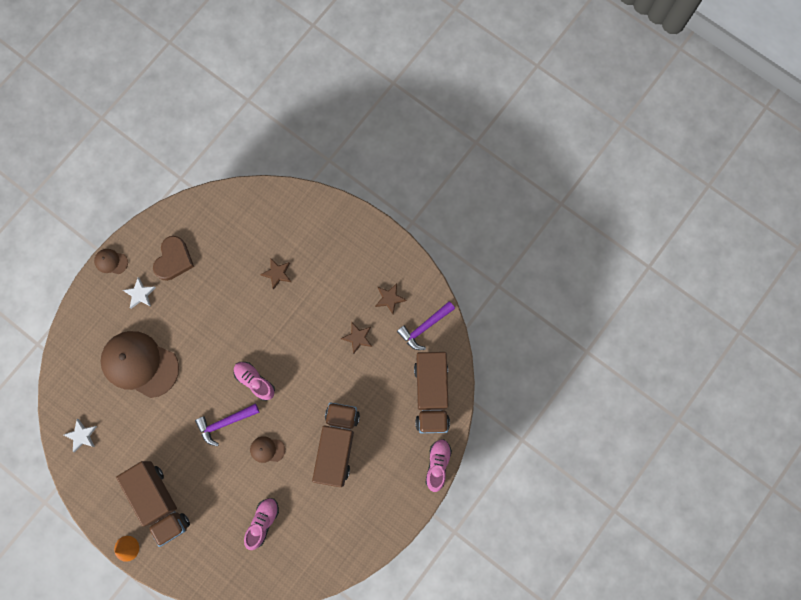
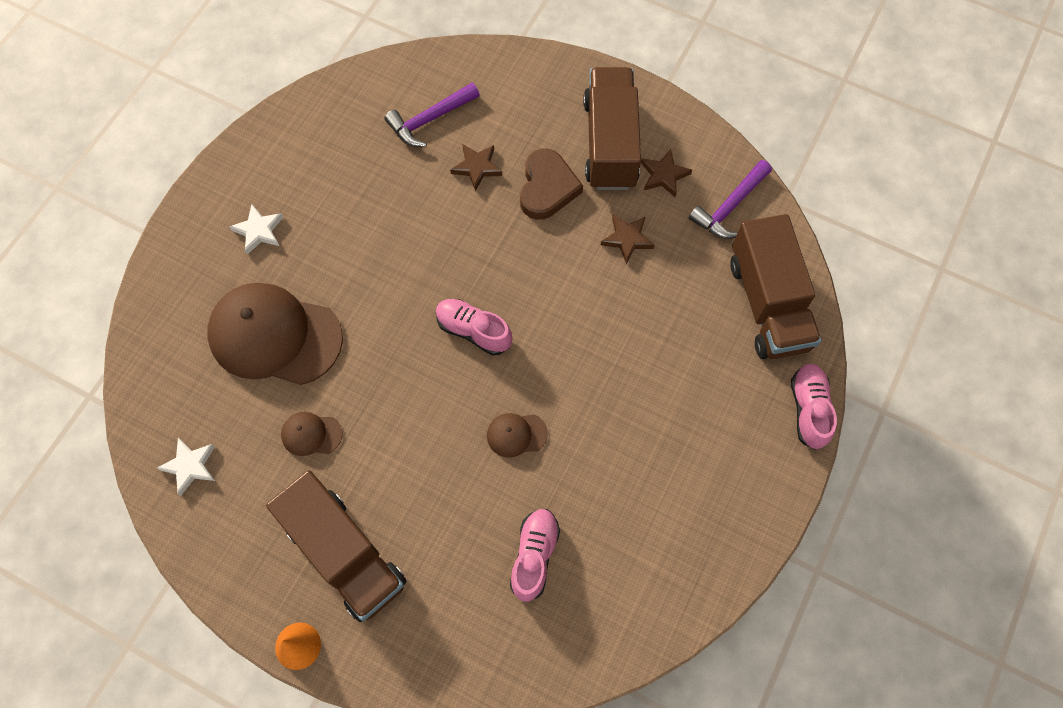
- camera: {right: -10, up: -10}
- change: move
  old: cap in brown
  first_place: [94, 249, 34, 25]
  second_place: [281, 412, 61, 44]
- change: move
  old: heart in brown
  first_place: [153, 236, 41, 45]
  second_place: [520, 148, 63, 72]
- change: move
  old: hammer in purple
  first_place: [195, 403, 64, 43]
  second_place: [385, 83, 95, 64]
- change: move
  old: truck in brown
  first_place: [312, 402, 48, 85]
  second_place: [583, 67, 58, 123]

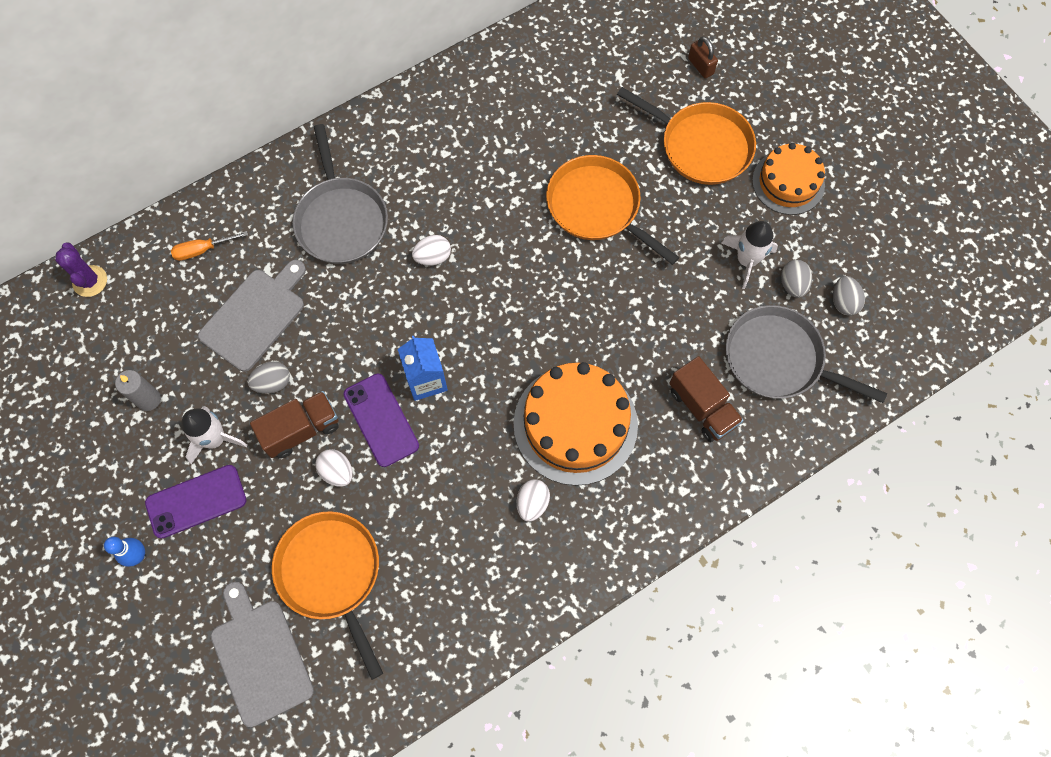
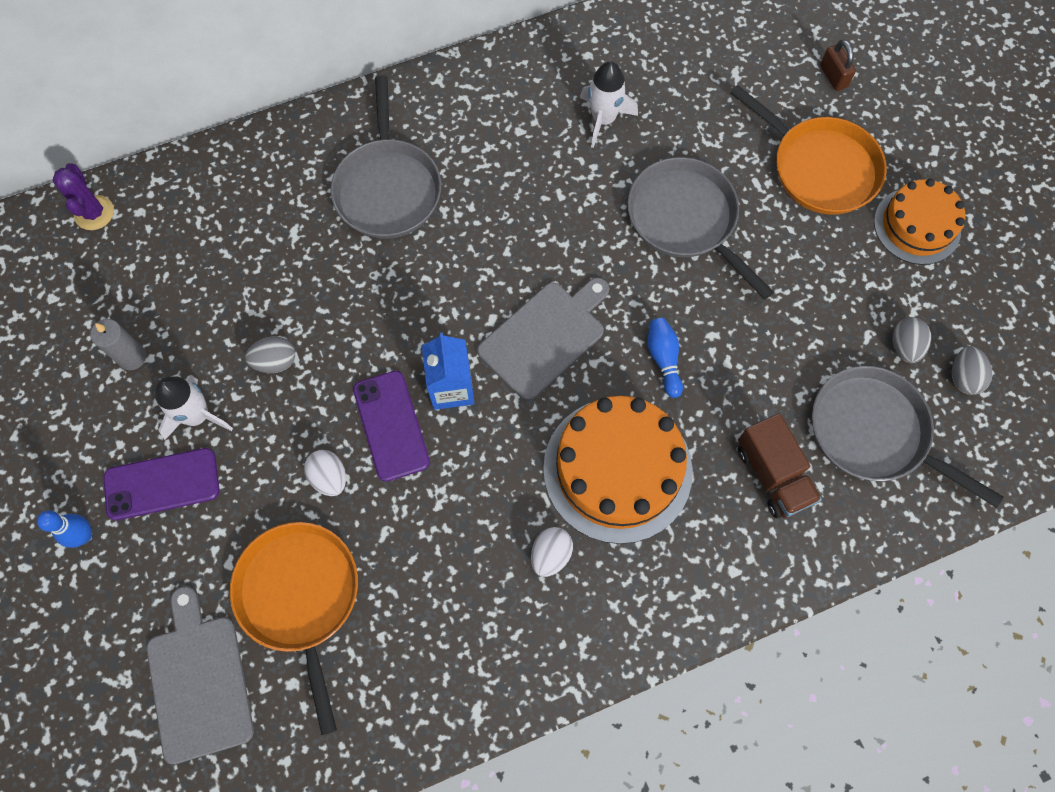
- camera: {right: 10, up: 0}
- change: delete
  old: screwdriver in orange
  first_place: [171, 231, 77, 30]
- change: move
  old: cutting board in grey
  first_place: [198, 260, 108, 112]
  second_place: [477, 278, 132, 123]
- change: delete
  old: truck in brown
  first_place: [250, 391, 89, 68]
- change: delete
  old: egg in white
  first_place: [412, 235, 39, 31]
- change: recolor
  old: pan in orange
  new: pan in grey
  first_place: [546, 155, 133, 110]
  second_place: [628, 157, 146, 143]
- change: move
  old: rocket in white
  first_place: [721, 221, 57, 68]
  second_place: [580, 61, 58, 87]
- change: insert
  new: bowling pin in blue
  second_place: [647, 318, 36, 80]

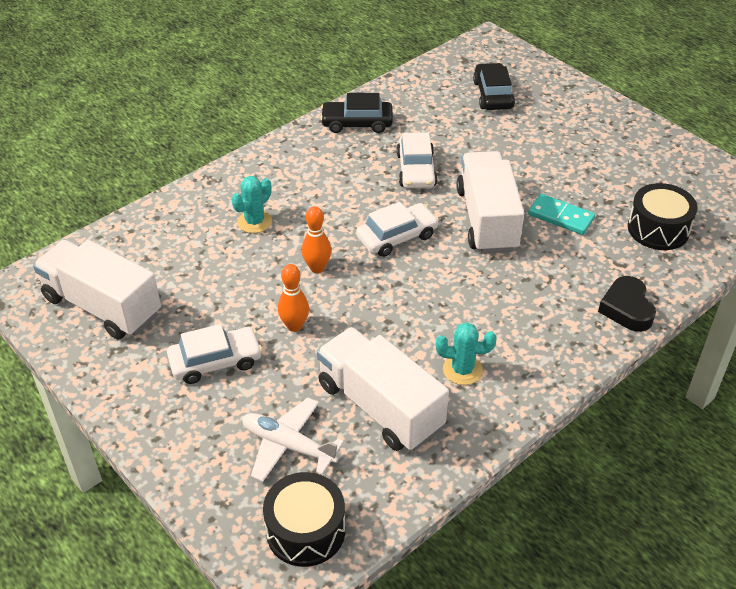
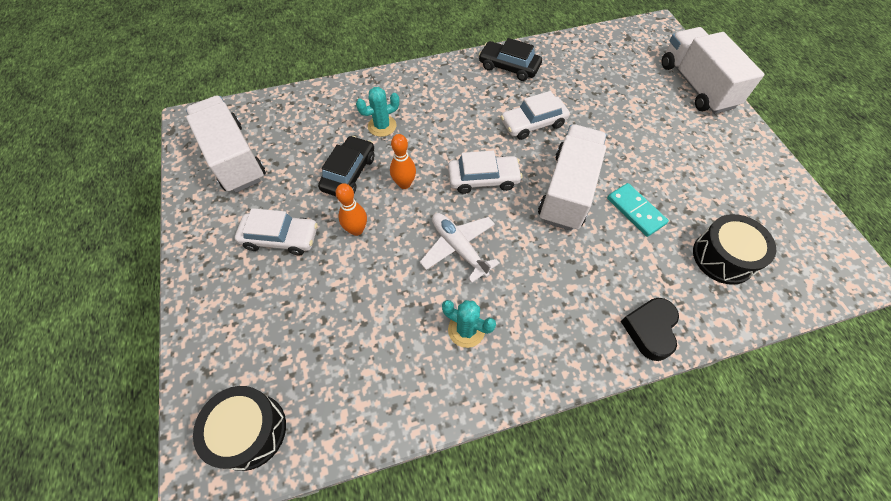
- camera: {right: 25, up: 15}
- change: move
  old: plane in white
  first_place: [242, 397, 102, 85]
  second_place: [420, 213, 80, 70]
- change: move
  old: truck in white
  first_place: [317, 327, 132, 124]
  second_place: [661, 27, 104, 87]
- change: rotate
  old: car in white
  first_place: [396, 132, 41, 56]
  second_place: [501, 91, 69, 49]
  degrees: 45
- change: move
  old: car in black
  first_place: [473, 63, 42, 47]
  second_place: [318, 136, 57, 60]

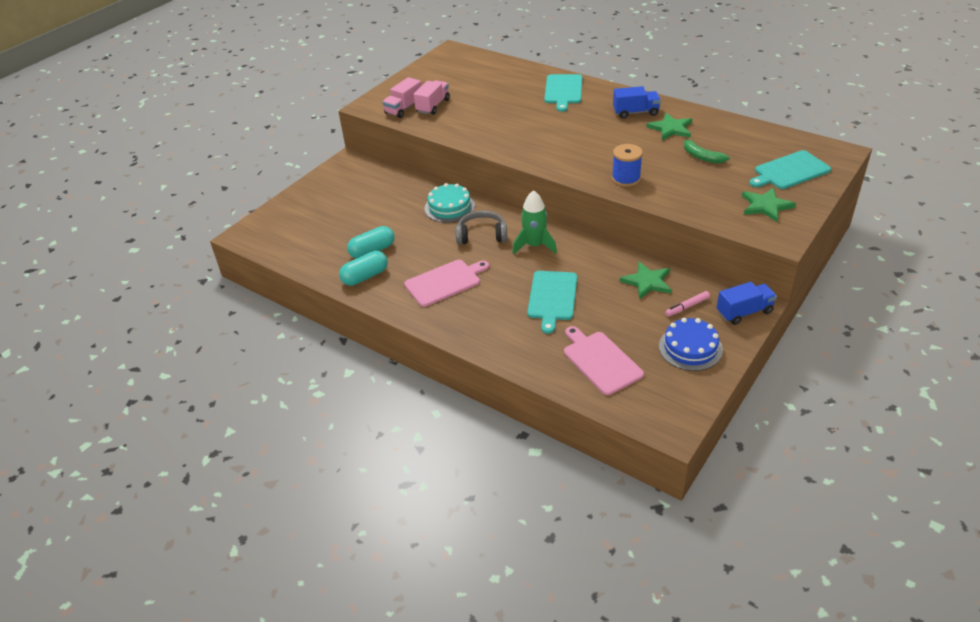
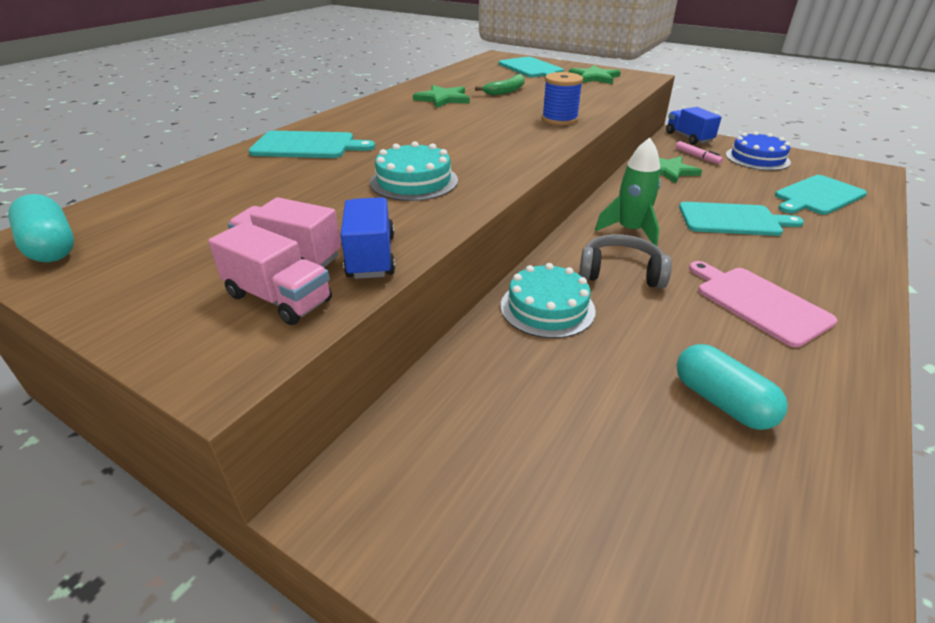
- camera: {right: -95, up: -5}
- change: move
  old: capsule in turquoise
  first_place: [339, 251, 49, 35]
  second_place: [8, 194, 66, 68]
- change: rotate
  old: headphones in grey
  first_place: [455, 211, 53, 34]
  second_place: [579, 234, 93, 54]
  degrees: 105
- change: recolor
  old: cutting board in pink
  new: cutting board in turquoise
  first_place: [564, 326, 80, 69]
  second_place: [775, 175, 92, 40]
- change: move
  old: truck in blue
  first_place: [613, 86, 48, 33]
  second_place: [341, 197, 54, 82]
- change: insert
  new: cake in turquoise
  second_place: [370, 141, 88, 60]

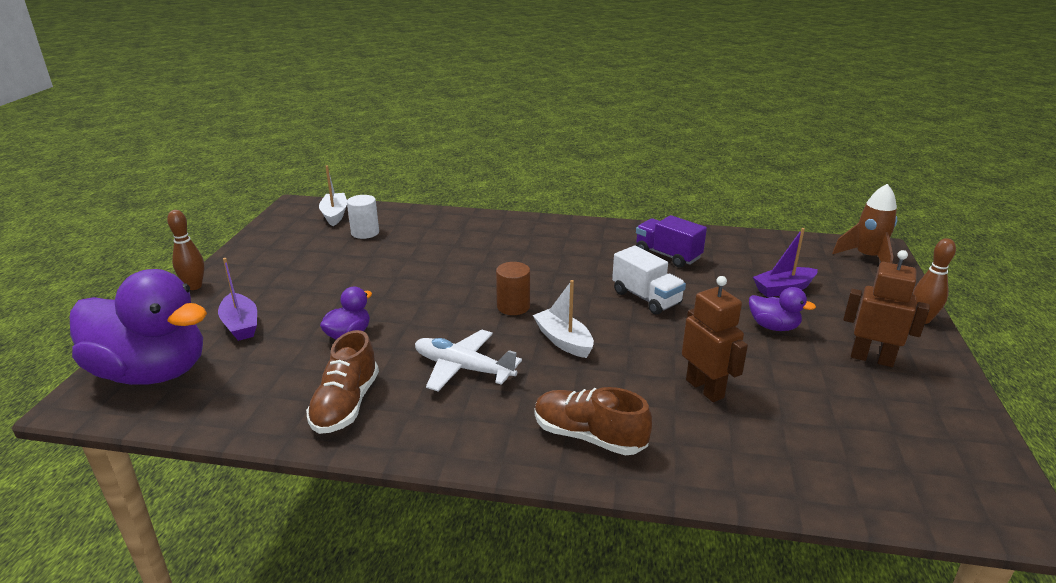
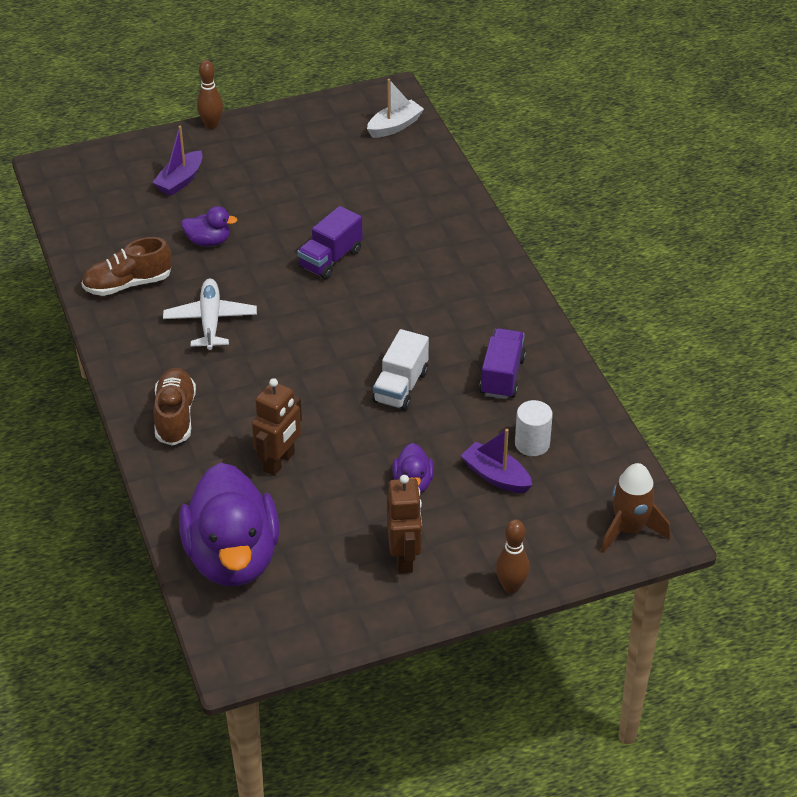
- camera: {right: 60, up: 15}
- change: move
  old: duck in purple
  first_place: [70, 269, 137, 116]
  second_place: [179, 463, 101, 123]
- change: move
  old: cylinder in white
  first_place: [347, 195, 32, 44]
  second_place: [515, 400, 38, 56]
- change: delete
  old: cylinder in brown
  first_place: [496, 262, 34, 53]
- change: delete
  old: boat in white
  first_place: [533, 280, 61, 78]
- change: insert
  new: truck in purple
  second_place: [297, 206, 66, 73]

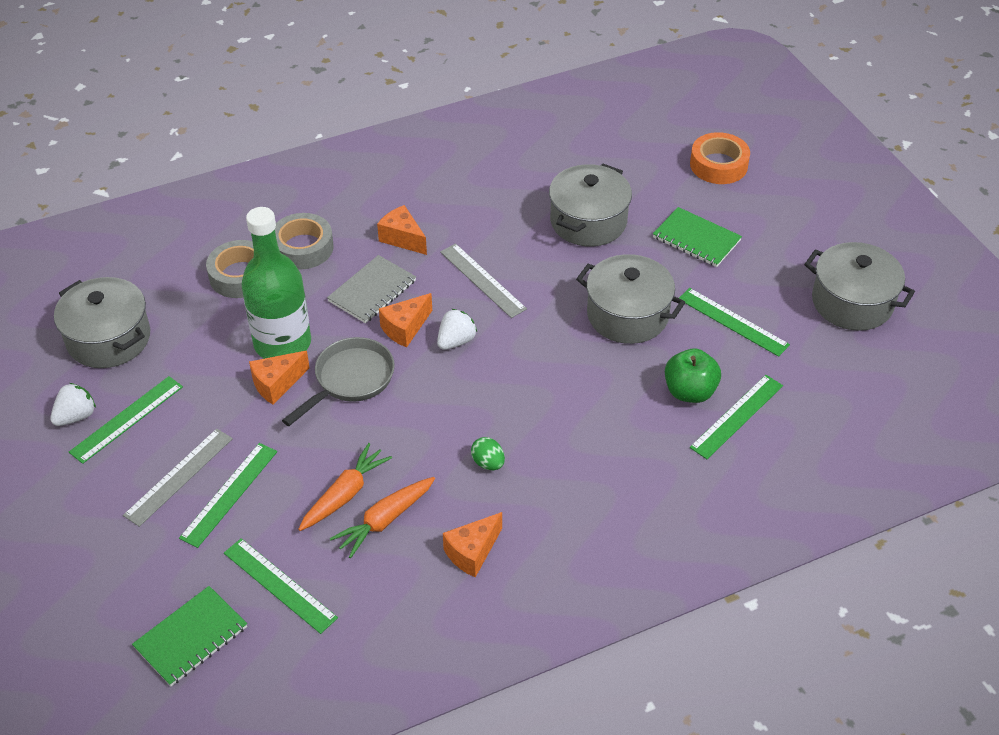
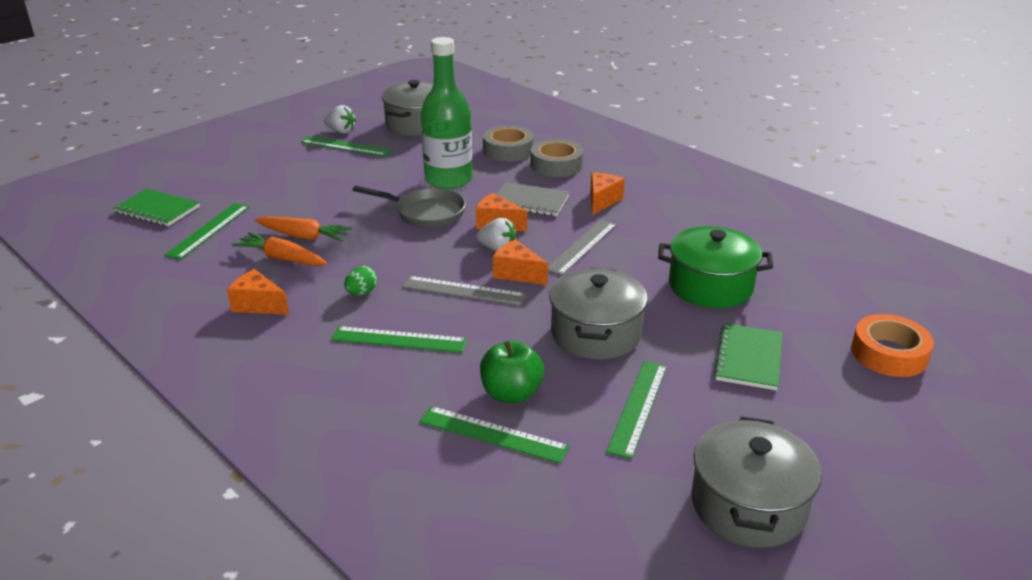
- camera: {right: 70, up: -15}
- change: move
  old: ruler in grey
  first_place: [123, 428, 110, 99]
  second_place: [402, 276, 124, 30]
- change: move
  old: ruler in green
  first_place: [179, 443, 98, 105]
  second_place: [331, 326, 136, 27]
- change: move
  old: cheese in orange
  first_place: [249, 351, 61, 53]
  second_place: [493, 239, 55, 46]
- change: recolor
  old: pot in grey
  new: pot in green
  first_place: [549, 164, 83, 83]
  second_place: [658, 226, 115, 82]

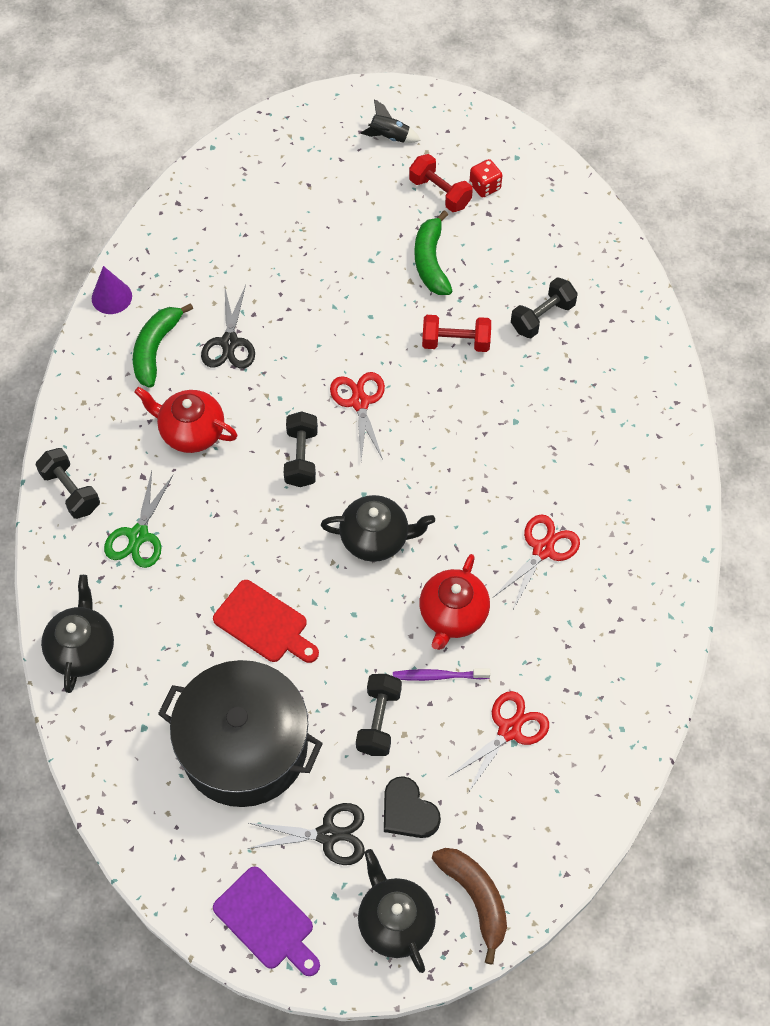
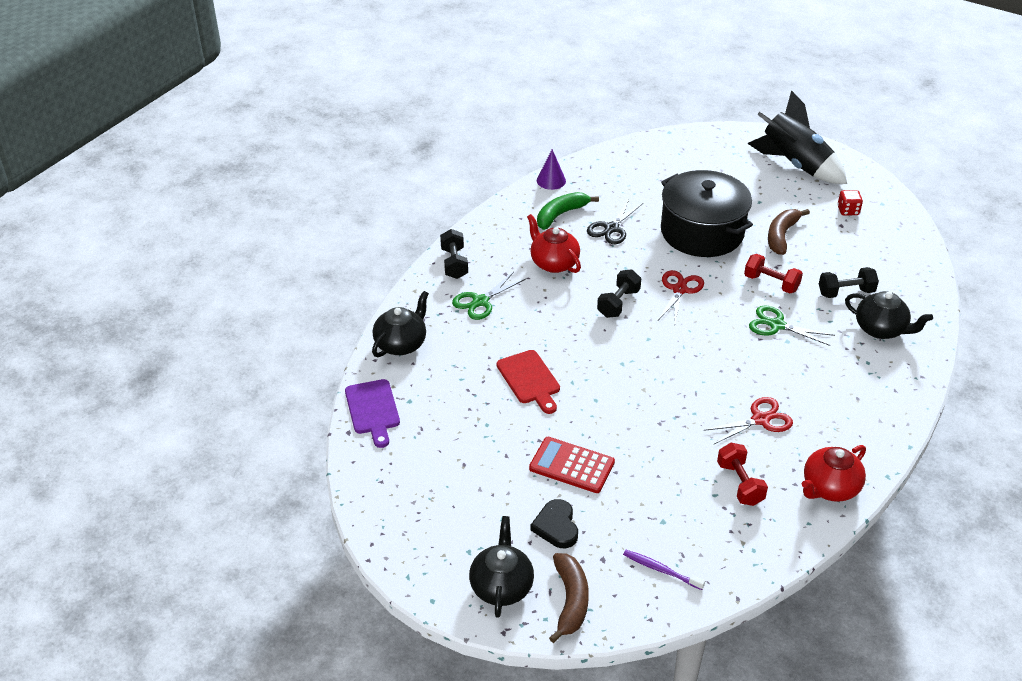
- camera: {right: 30, up: -20}
- change: move
  old: pot in black
  first_place: [158, 660, 165, 147]
  second_place: [661, 170, 92, 87]
- change: move
  old: cutting board in purple
  first_place: [213, 866, 107, 110]
  second_place: [345, 379, 55, 69]
- change: delete
  old: scissors in black
  first_place: [247, 803, 118, 62]
- change: move
  old: teapot in black
  first_place: [321, 495, 114, 67]
  second_place: [845, 291, 88, 48]
- change: replace
  old: dumbbell in black
  new: calculator in red
  first_place: [356, 674, 46, 82]
  second_place: [529, 437, 86, 56]
- change: resize
  old: rocket in black
  first_place: [360, 99, 61, 44]
  second_place: [747, 91, 100, 93]
  factor: 2.42
- change: move
  old: toothbrush in purple
  first_place: [393, 669, 97, 12]
  second_place: [623, 550, 82, 40]
- change: move
  old: dumbbell in red
  first_place: [409, 154, 64, 58]
  second_place: [717, 443, 51, 63]
- change: recolor
  old: banana in green
  new: banana in brown
  first_place: [414, 211, 38, 84]
  second_place: [768, 209, 42, 46]
- change: move
  old: teapot in red
  first_place: [419, 554, 71, 96]
  second_place: [802, 445, 64, 57]
- change: delete
  old: scissors in red
  first_place: [449, 691, 100, 102]
- change: insert
  new: scissors in green
  second_place: [749, 305, 86, 41]

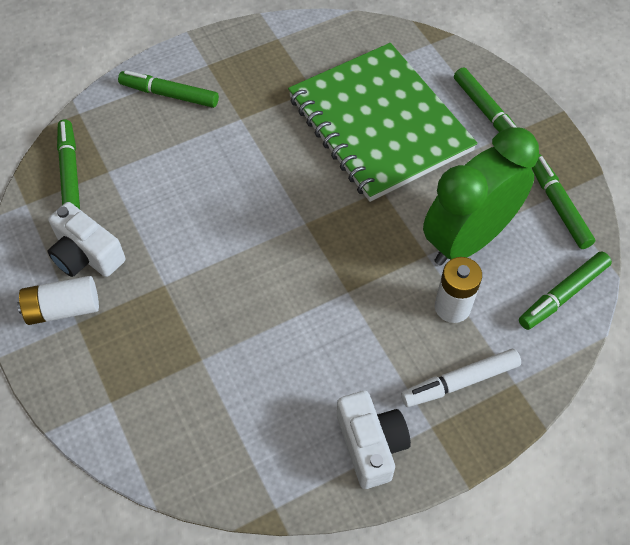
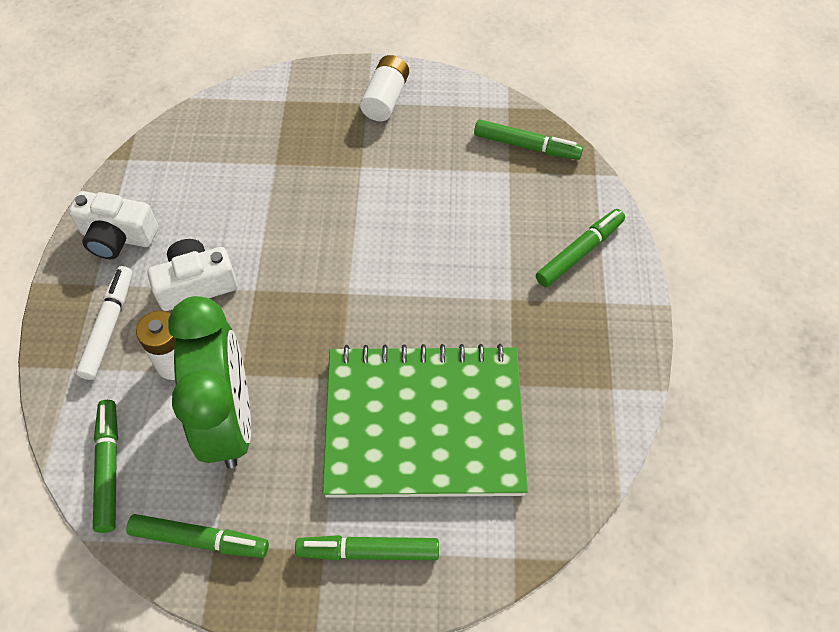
- camera: {right: 120, up: 0}
- change: move
  old: camera in white
  first_place: [48, 202, 78, 75]
  second_place: [148, 239, 90, 72]

